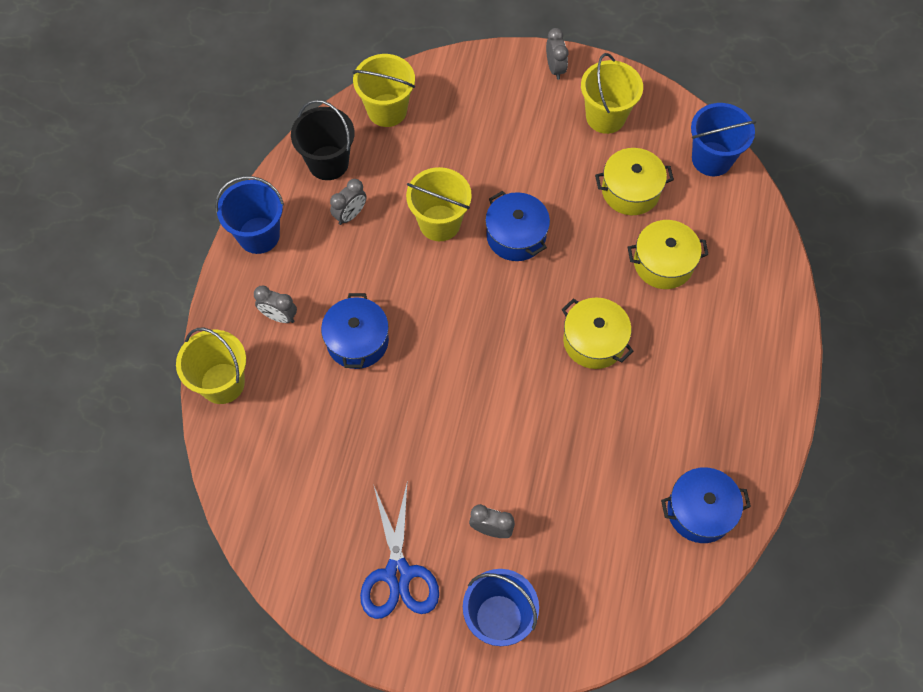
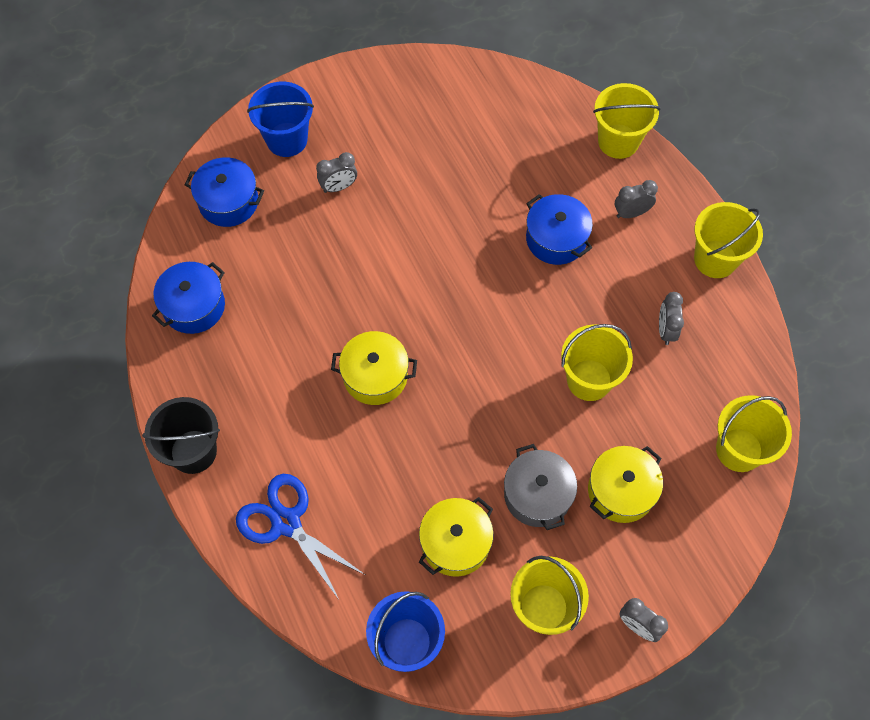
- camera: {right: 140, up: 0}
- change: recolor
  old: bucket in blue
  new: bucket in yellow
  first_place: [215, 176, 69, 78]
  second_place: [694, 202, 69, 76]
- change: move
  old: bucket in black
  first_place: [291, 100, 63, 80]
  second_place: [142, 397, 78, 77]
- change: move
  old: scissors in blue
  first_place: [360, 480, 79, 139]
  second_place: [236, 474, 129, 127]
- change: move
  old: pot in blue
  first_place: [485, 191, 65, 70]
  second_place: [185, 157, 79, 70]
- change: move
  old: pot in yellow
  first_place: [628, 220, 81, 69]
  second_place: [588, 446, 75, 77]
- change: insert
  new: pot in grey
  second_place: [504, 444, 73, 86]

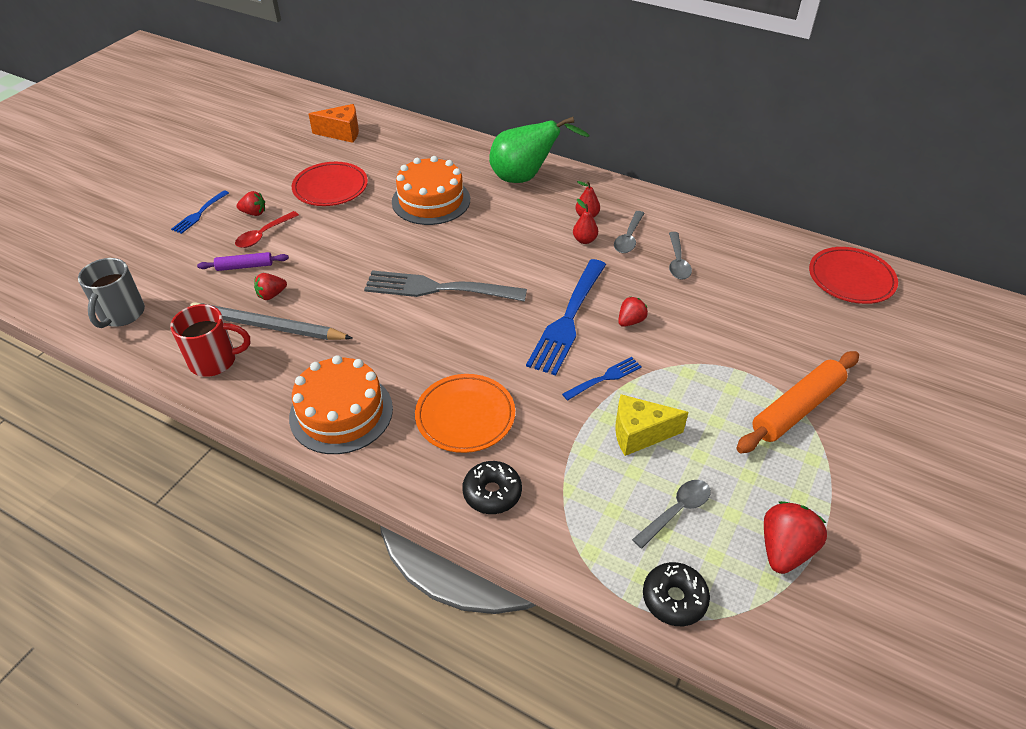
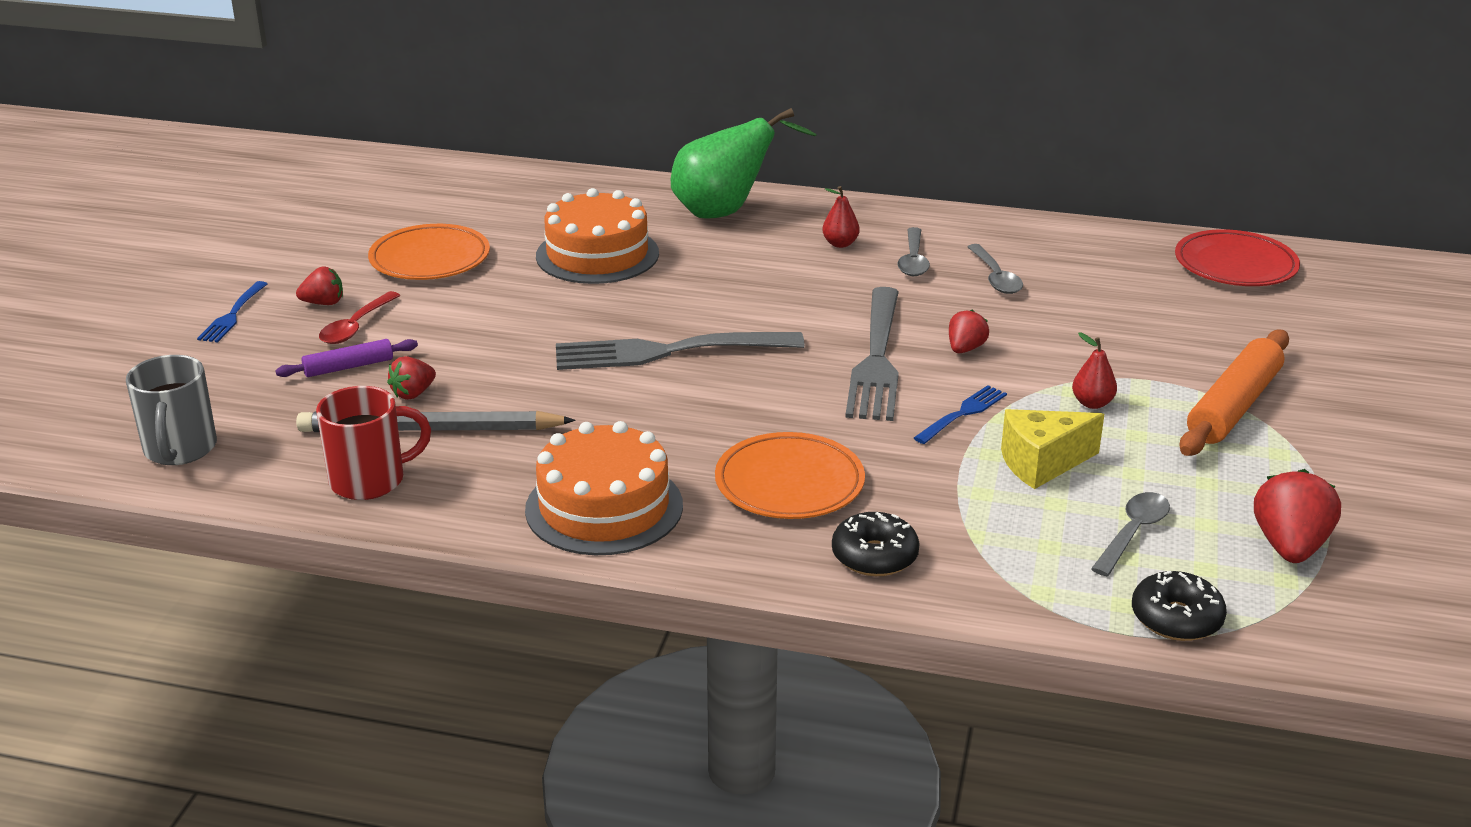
- camera: {right: -15, up: -15}
- change: recolor
  old: plate in red
  new: plate in orange
  first_place: [292, 162, 76, 44]
  second_place: [368, 224, 122, 56]
- change: delete
  old: cheese in orange
  first_place: [309, 104, 50, 39]
- change: recolor
  old: fork in blue
  new: fork in grey
  first_place: [526, 259, 80, 116]
  second_place: [845, 287, 54, 134]
- change: move
  old: pear in red
  first_place: [573, 199, 25, 45]
  second_place: [1072, 332, 45, 77]

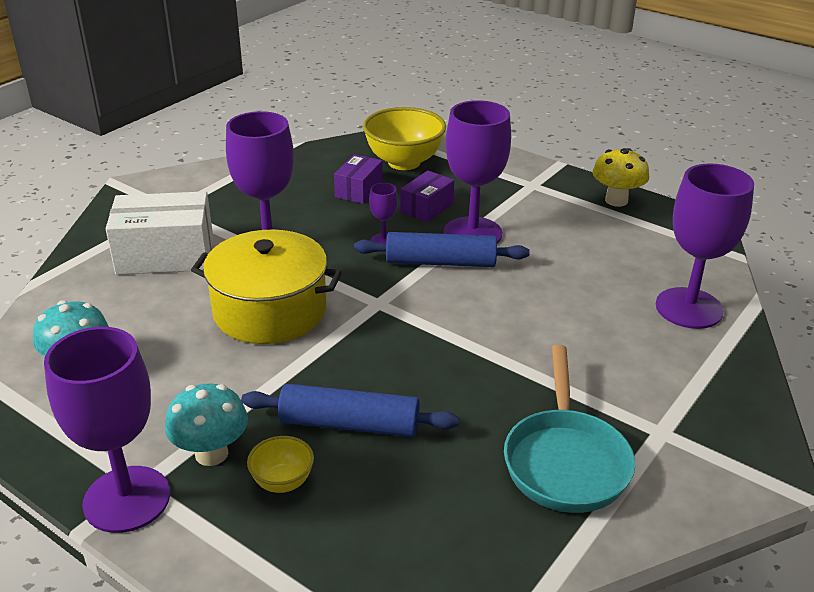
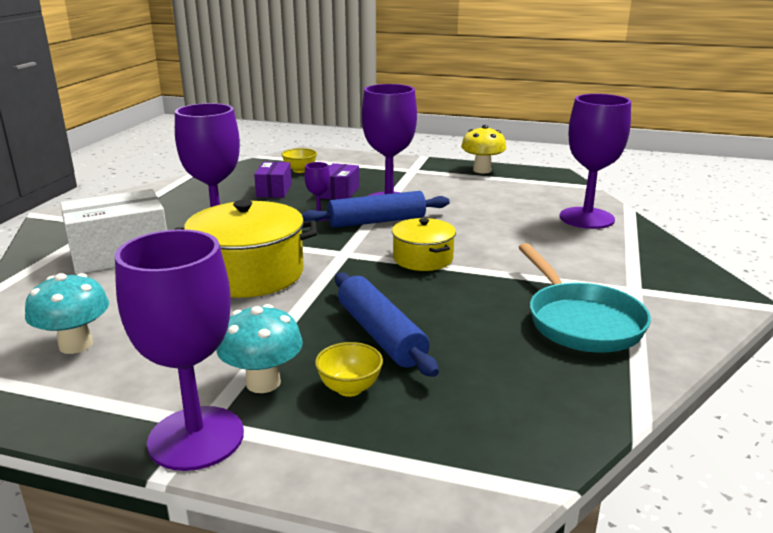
- camera: {right: -20, up: -10}
- change: rotate
  old: rolling pin in blue
  first_place: [241, 384, 218, 53]
  second_place: [335, 272, 104, 105]
  degrees: 75
- change: resize
  old: bowl in yellow
  first_place: [363, 107, 83, 63]
  second_place: [281, 148, 36, 25]
  factor: 0.5
- change: insert
  new: pot in yellow
  second_place: [392, 218, 64, 53]

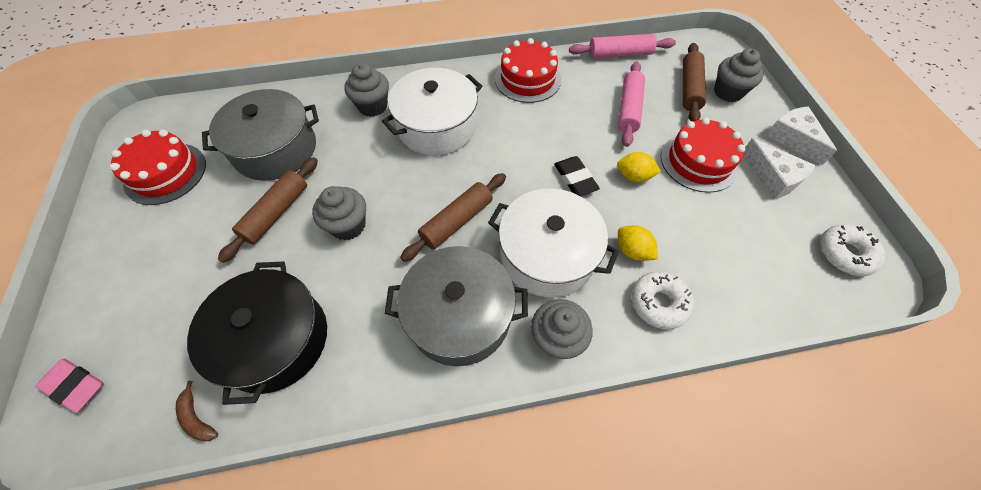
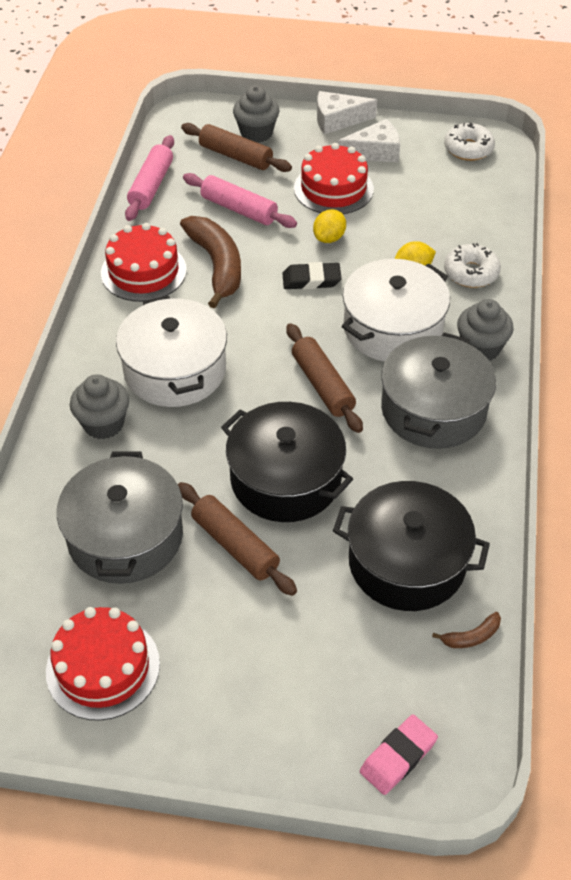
- camera: {right: -70, up: -10}
- change: replace
  old: cupcake in grey
  new: pot in black
  first_place: [312, 186, 54, 54]
  second_place: [221, 402, 132, 120]
- change: insert
  new: banana in brown
  second_place: [180, 216, 61, 93]

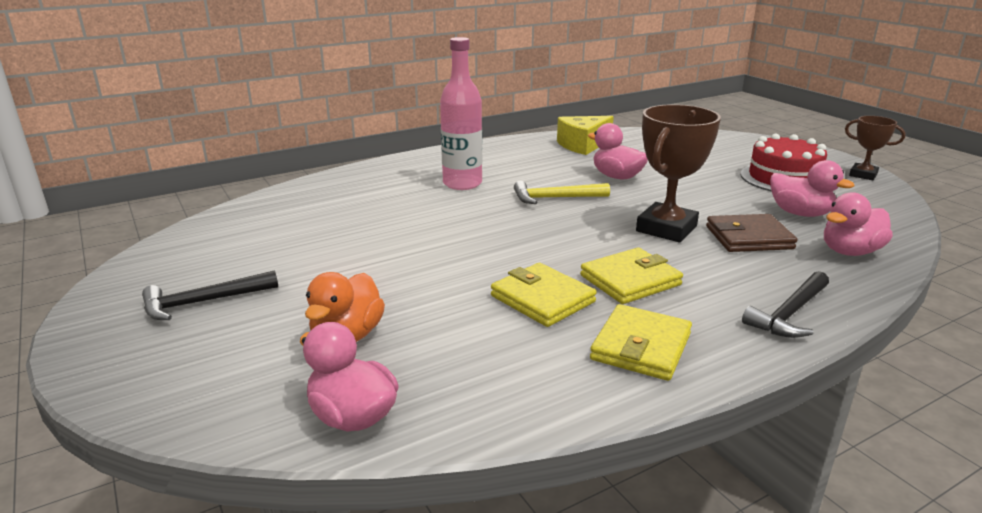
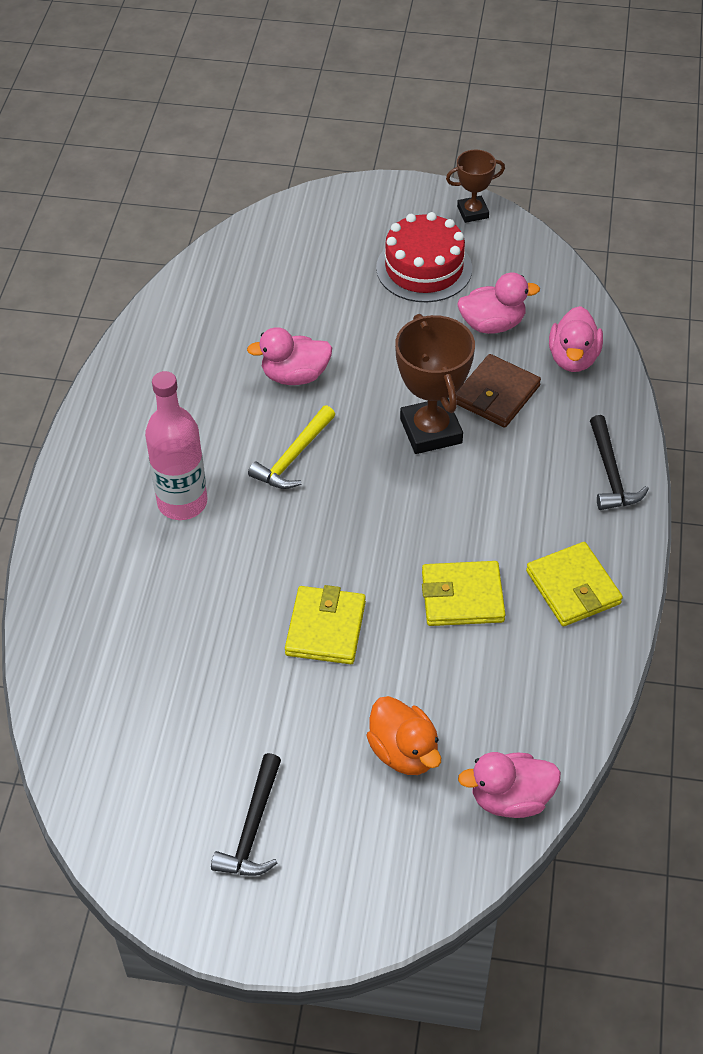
- camera: {right: -50, up: 25}
- change: delete
  old: cheese in yellow
  first_place: [557, 116, 57, 39]
- change: move
  old: wallet in yellow
  first_place: [580, 247, 103, 57]
  second_place: [285, 585, 81, 79]

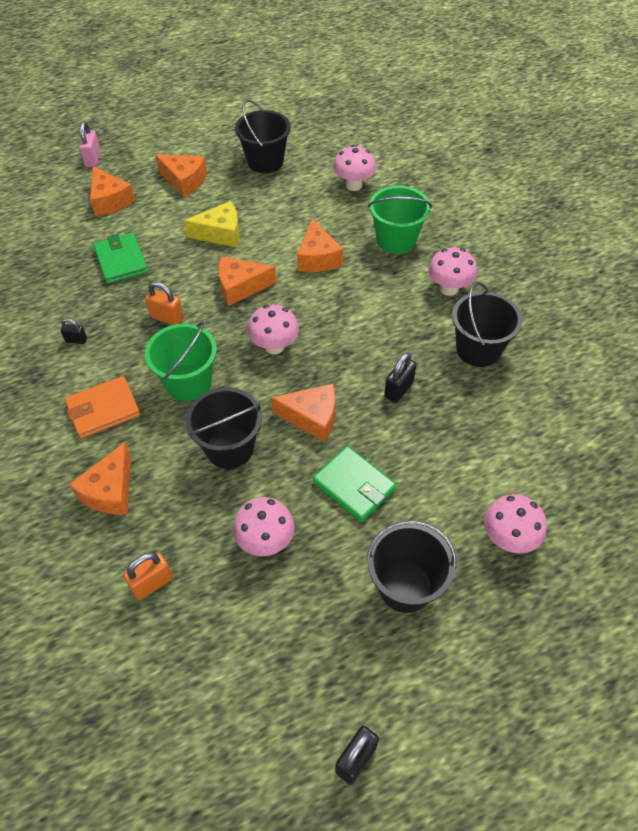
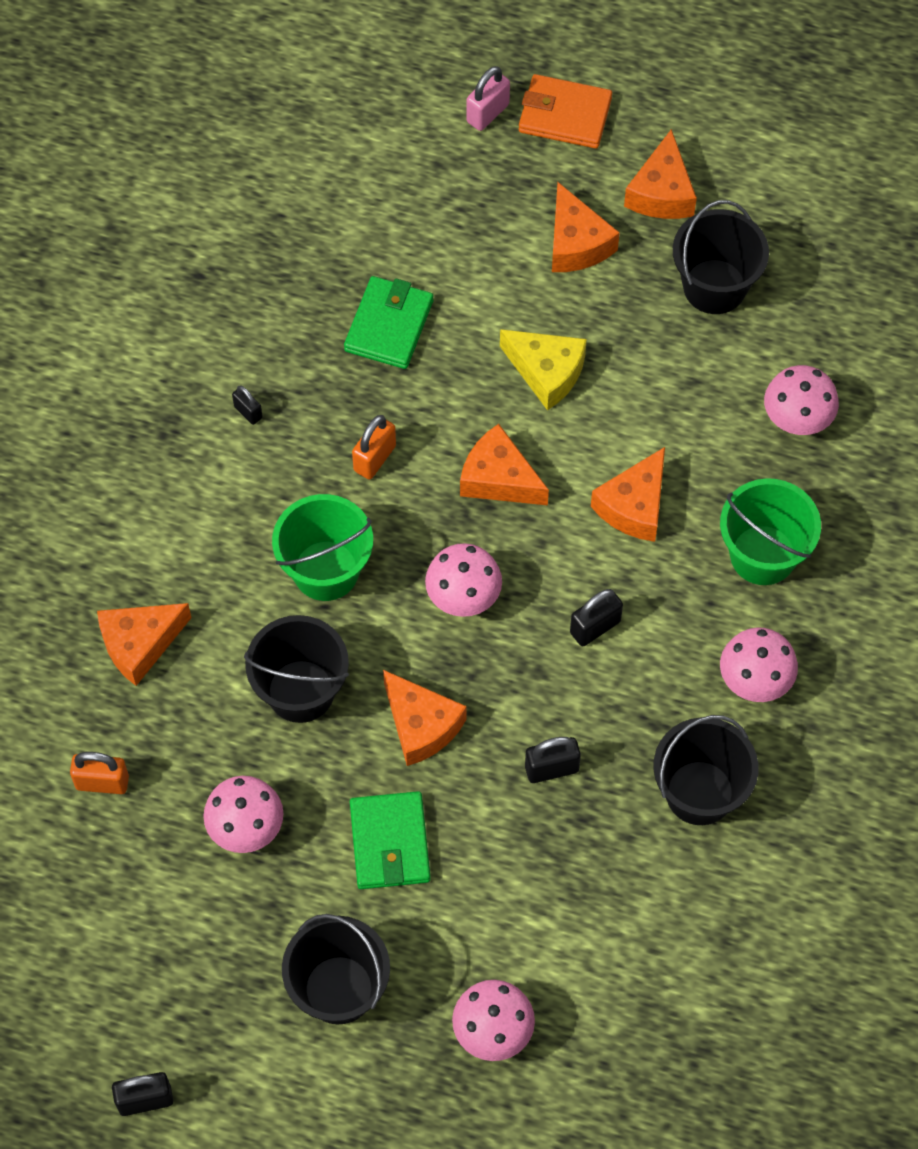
- camera: {right: 40, up: 10}
- change: move
  old: wallet in orange
  first_place: [65, 376, 75, 63]
  second_place: [519, 74, 93, 75]
- change: move
  old: cheese in orange
  first_place: [90, 166, 45, 50]
  second_place: [624, 129, 73, 90]
- change: rotate
  old: padlock in orange
  first_place: [145, 281, 39, 44]
  second_place: [352, 415, 44, 65]
  degrees: 60
- change: insert
  new: padlock in black
  second_place: [570, 589, 53, 57]

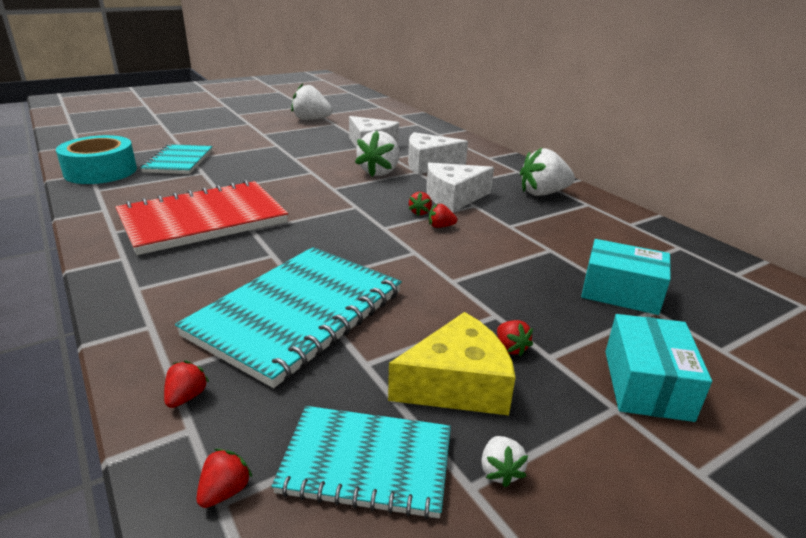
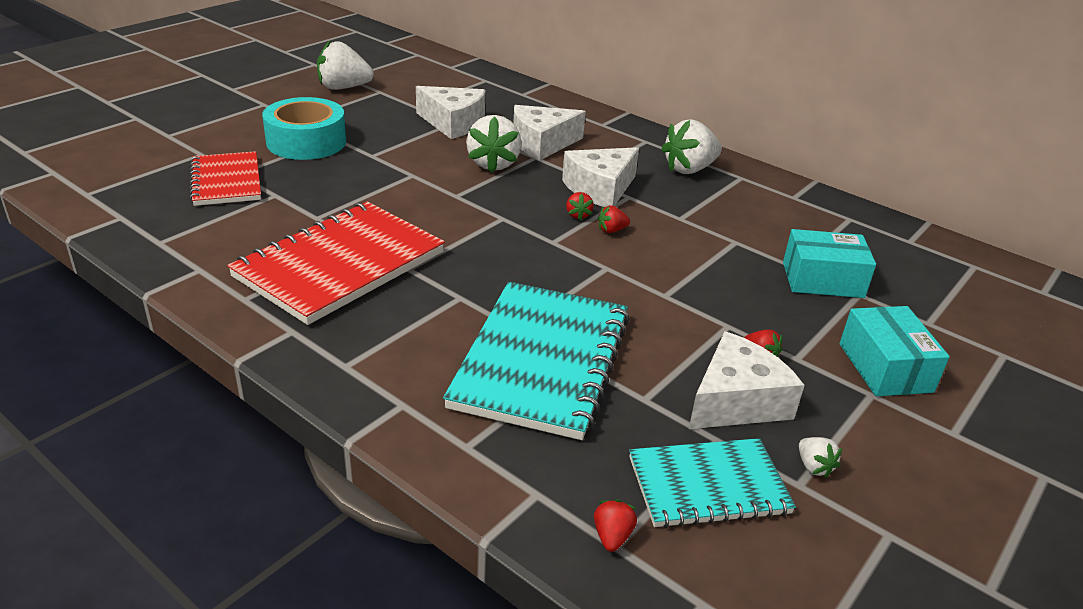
- camera: {right: -20, up: 5}
- change: move
  old: tape in turquoise
  first_place: [56, 135, 81, 49]
  second_place: [262, 97, 84, 63]
- change: recolor
  old: notebook in turquoise
  new: notebook in red
  first_place: [140, 144, 73, 30]
  second_place: [190, 151, 71, 55]
- change: delete
  old: strawberry in red
  first_place: [164, 361, 45, 47]
- change: recolor
  old: cheese in yellow
  new: cheese in white
  first_place: [388, 312, 128, 103]
  second_place: [689, 331, 115, 98]

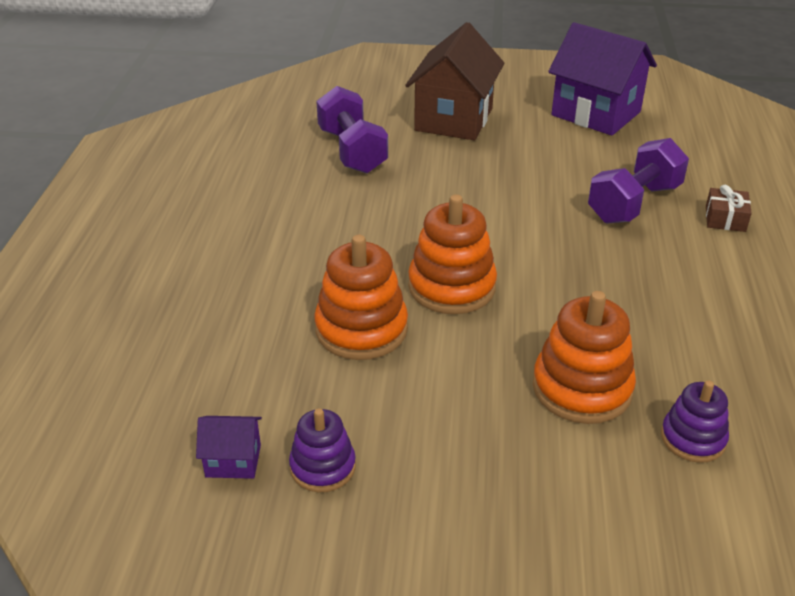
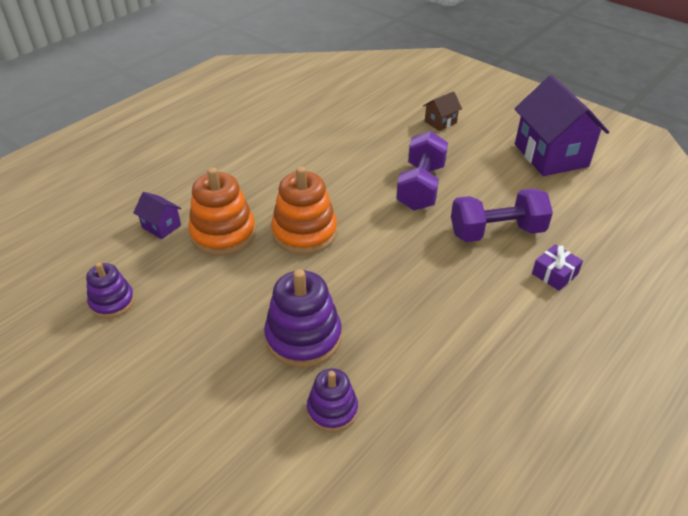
- camera: {right: 35, up: 5}
- change: move
  old: house in purple
  first_place: [196, 416, 66, 63]
  second_place: [133, 192, 49, 47]
- change: move
  old: dumbbell in purple
  first_place: [316, 86, 72, 87]
  second_place: [396, 131, 52, 80]
- change: resize
  old: house in brown
  first_place: [405, 22, 100, 118]
  second_place: [423, 91, 39, 40]
  factor: 0.45
- change: recolor
  old: stacking toy in orange
  new: stacking toy in purple
  first_place: [533, 291, 103, 133]
  second_place: [264, 269, 78, 99]
- change: recolor
  old: gift in brown
  new: gift in purple
  first_place: [706, 185, 46, 47]
  second_place: [532, 244, 51, 47]

